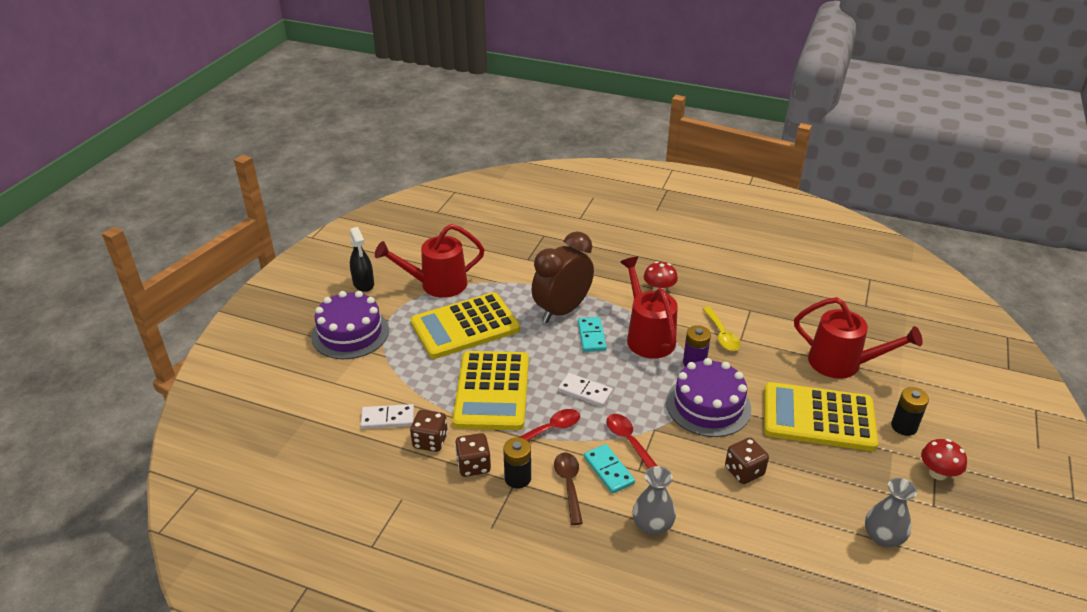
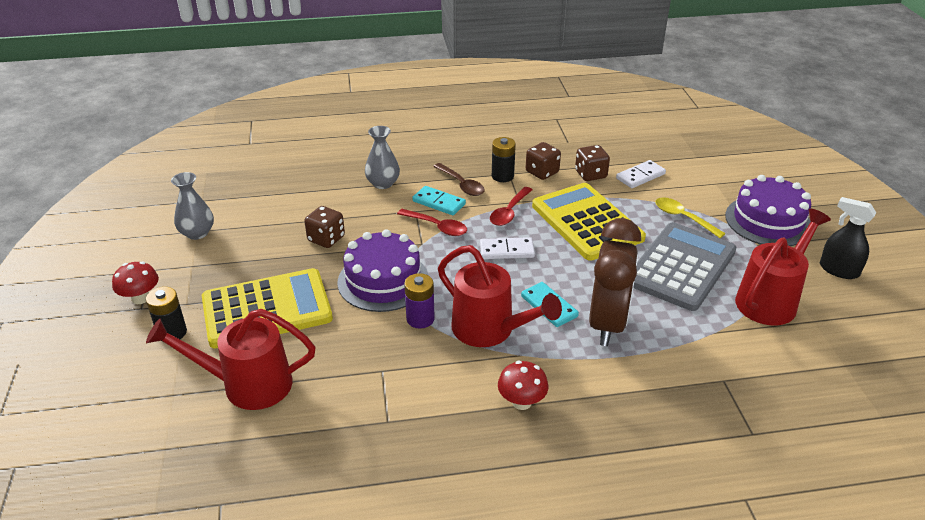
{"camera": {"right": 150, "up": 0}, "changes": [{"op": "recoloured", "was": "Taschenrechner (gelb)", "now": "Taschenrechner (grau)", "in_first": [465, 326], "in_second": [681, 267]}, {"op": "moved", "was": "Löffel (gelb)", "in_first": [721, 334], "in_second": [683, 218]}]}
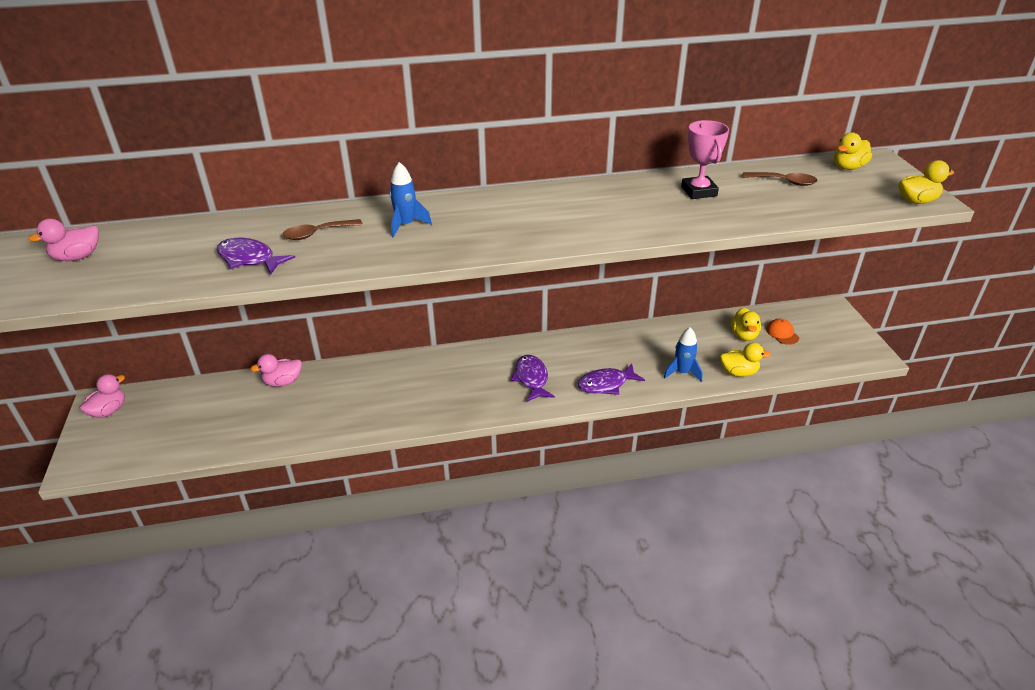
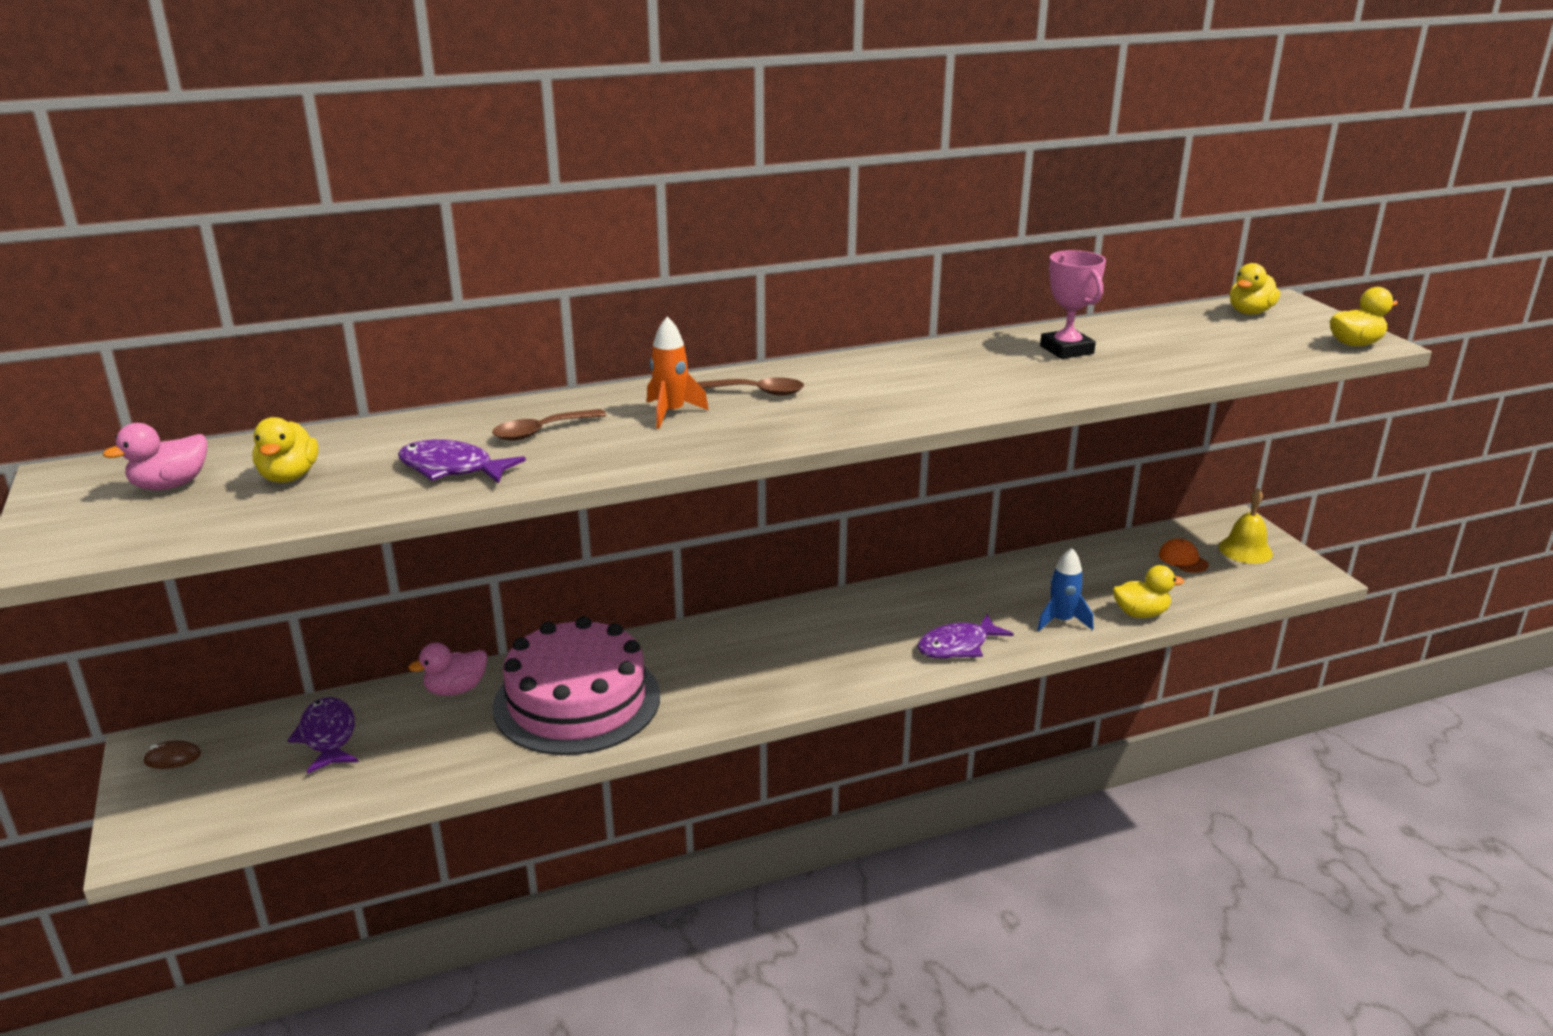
{"camera": {"right": -10, "up": -10}, "changes": [{"op": "replaced", "was": "Ente (rosa)", "now": "Computermaus (braun)", "in_first": [109, 411], "in_second": [172, 758]}, {"op": "moved", "was": "Ente (gelb)", "in_first": [744, 335], "in_second": [289, 476]}, {"op": "moved", "was": "Fisch (lila)", "in_first": [531, 379], "in_second": [328, 736]}, {"op": "added", "now": "Kuchen (rosa)", "in_second": [577, 701]}, {"op": "recoloured", "was": "Rakete (blau)", "now": "Rakete (orange)", "in_first": [406, 225], "in_second": [671, 413]}, {"op": "moved", "was": "Löffel (braun)", "in_first": [784, 182], "in_second": [757, 392]}, {"op": "added", "now": "Glocke (gelb)", "in_second": [1245, 550]}]}
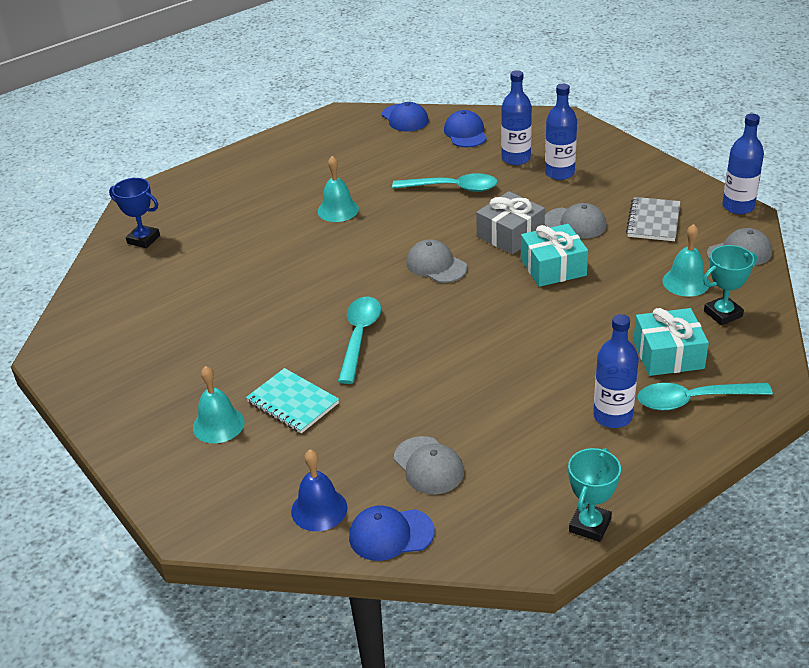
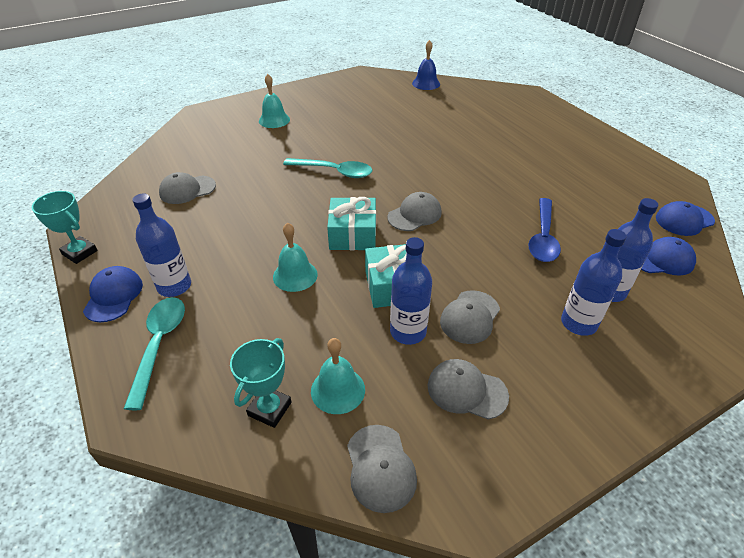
{"camera": {"right": 95, "up": 5}, "changes": [{"op": "moved", "was": "Kappe (blau)", "in_first": [391, 534], "in_second": [113, 296]}, {"op": "turned", "was": "Pokal (türkis)", "in_first": [723, 314], "in_second": [270, 409], "clockwise": 45}, {"op": "moved", "was": "Glocke (türkis)", "in_first": [338, 210], "in_second": [295, 275]}, {"op": "moved", "was": "Geschenk (türkis)", "in_first": [668, 354], "in_second": [353, 234]}, {"op": "moved", "was": "Flasche (blau)", "in_first": [738, 206], "in_second": [408, 332]}, {"op": "moved", "was": "Glocke (blau)", "in_first": [319, 509], "in_second": [426, 83]}, {"op": "replaced", "was": "Notizbuch (grau)", "now": "Kappe (grau)", "in_first": [653, 221], "in_second": [466, 390]}, {"op": "recoloured", "was": "Löffel (türkis)", "now": "Löffel (blau)", "in_first": [452, 188], "in_second": [543, 237]}, {"op": "removed", "was": "Pokal (blau)", "in_first": [143, 239]}, {"op": "removed", "was": "Notizbuch (türkis)", "in_first": [293, 403]}, {"op": "removed", "was": "Geschenk (grau)", "in_first": [510, 235]}]}
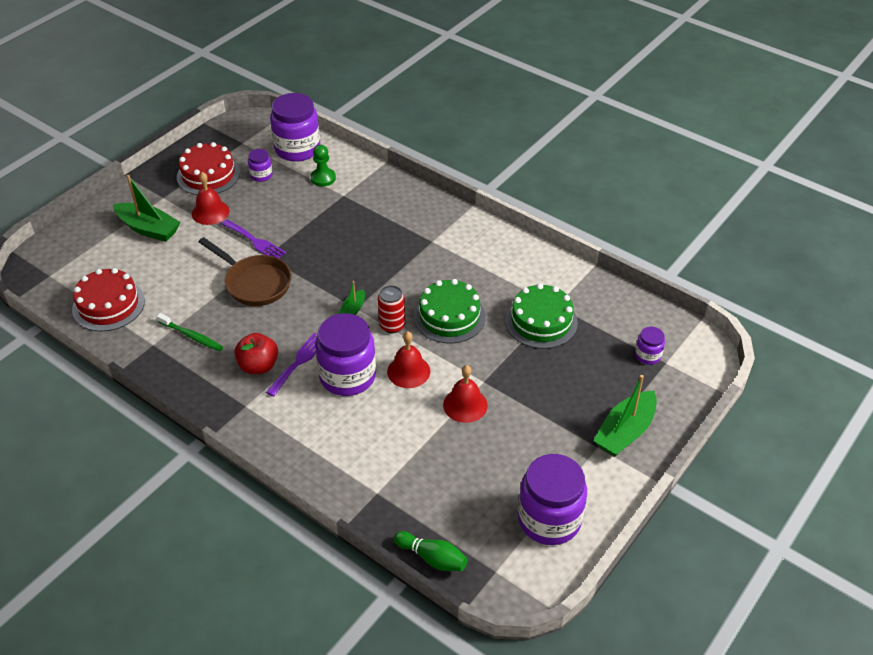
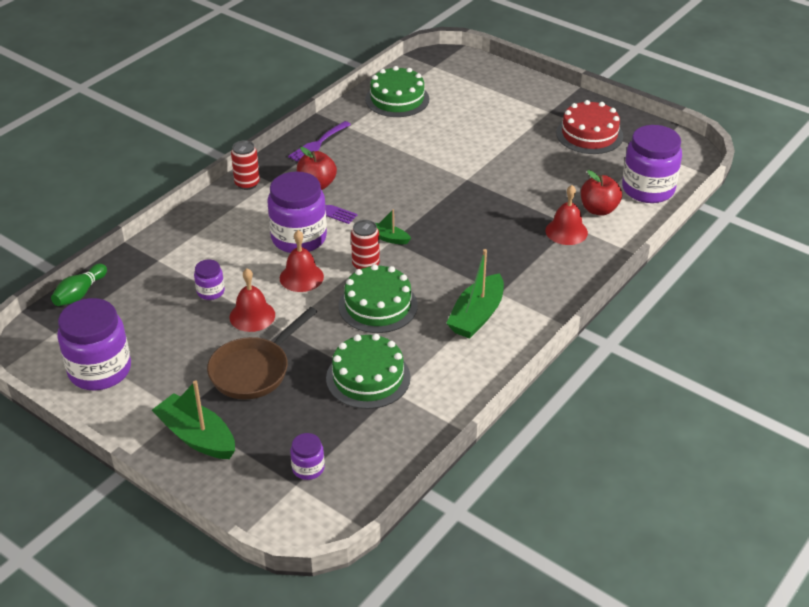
{"camera": {"right": 90, "up": -5}, "changes": [{"op": "moved", "was": "Einmachglas (lila)", "in_first": [261, 175], "in_second": [210, 292]}, {"op": "moved", "was": "Pfanne (braun)", "in_first": [254, 283], "in_second": [254, 370]}, {"op": "added", "now": "Dose (rot)", "in_second": [247, 184]}, {"op": "moved", "was": "Gabel (lila)", "in_first": [255, 241], "in_second": [318, 143]}, {"op": "recoloured", "was": "Kuchen (rot)", "now": "Kuchen (grün)", "in_first": [108, 305], "in_second": [397, 99]}, {"op": "moved", "was": "Boot (grün)", "in_first": [148, 229], "in_second": [477, 316]}, {"op": "moved", "was": "Glocke (rot)", "in_first": [210, 212], "in_second": [566, 231]}, {"op": "replaced", "was": "Bauer (grün)", "now": "Apfel (rot)", "in_first": [323, 178], "in_second": [598, 209]}, {"op": "removed", "was": "Zahnbürste (grün)", "in_first": [191, 336]}]}
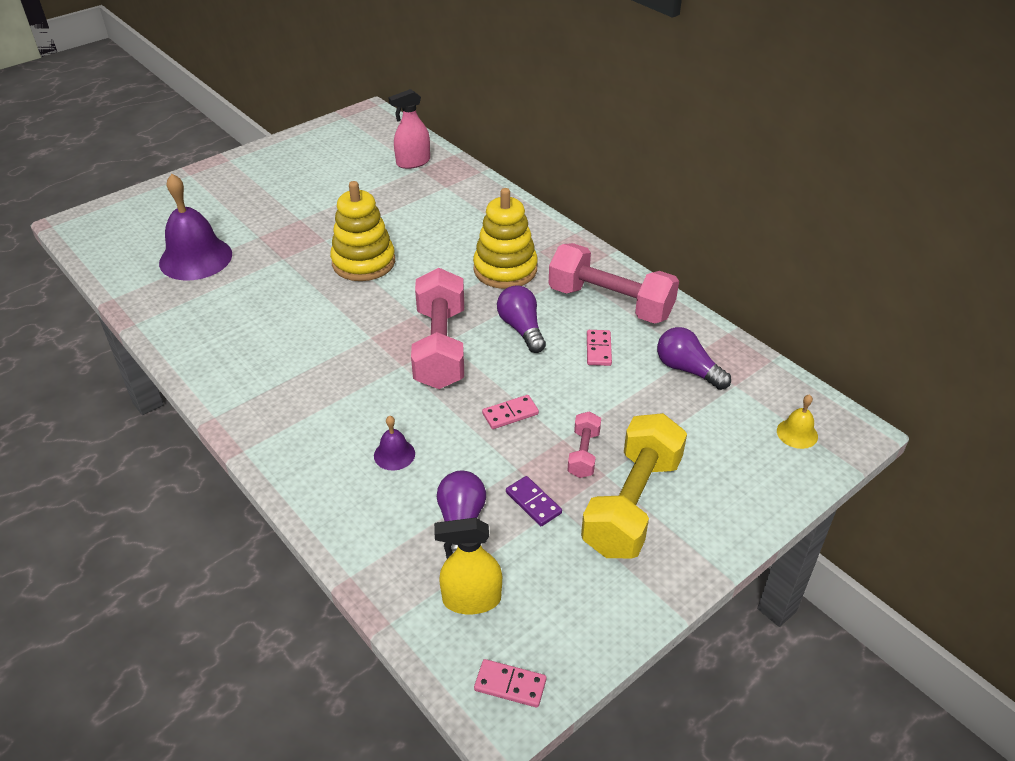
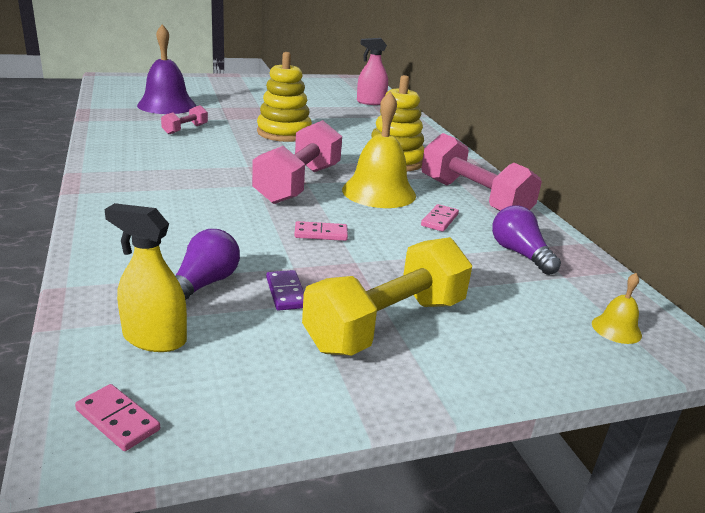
{"camera": {"right": 20, "up": -15}, "changes": [{"op": "moved", "was": "Hantel (rosa)", "in_first": [583, 454], "in_second": [185, 129]}, {"op": "replaced", "was": "Glühbirne (lila)", "now": "Glocke (gelb)", "in_first": [521, 329], "in_second": [379, 192]}, {"op": "removed", "was": "Glocke (lila)", "in_first": [394, 454]}]}
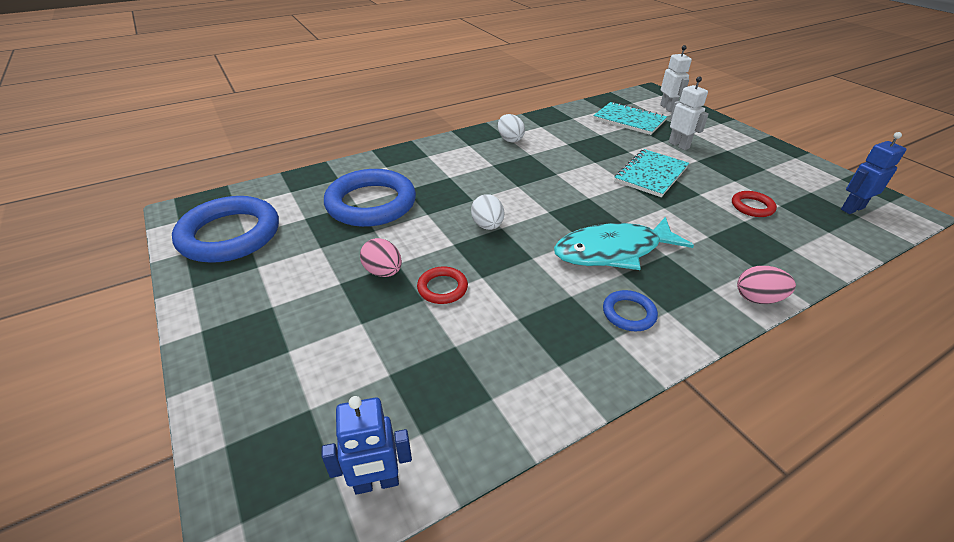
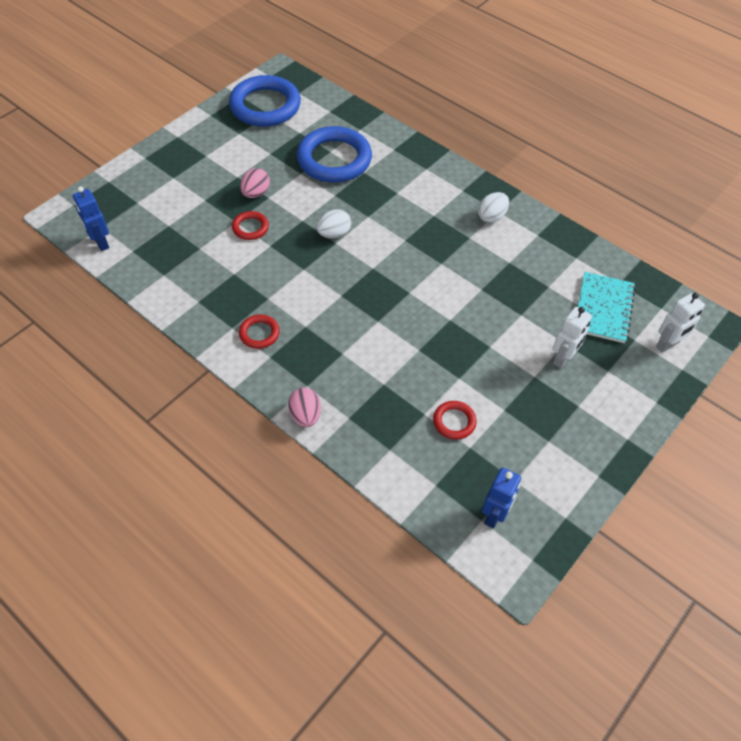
{"camera": {"right": 70, "up": 15}, "changes": [{"op": "recoloured", "was": "Ring (blau)", "now": "Ring (rot)", "in_first": [629, 313], "in_second": [259, 333]}, {"op": "turned", "was": "Roboter (blau)", "in_first": [852, 208], "in_second": [495, 515], "clockwise": 75}, {"op": "removed", "was": "Fisch (türkis)", "in_first": [613, 251]}, {"op": "removed", "was": "Notizbuch (türkis)", "in_first": [651, 174]}]}
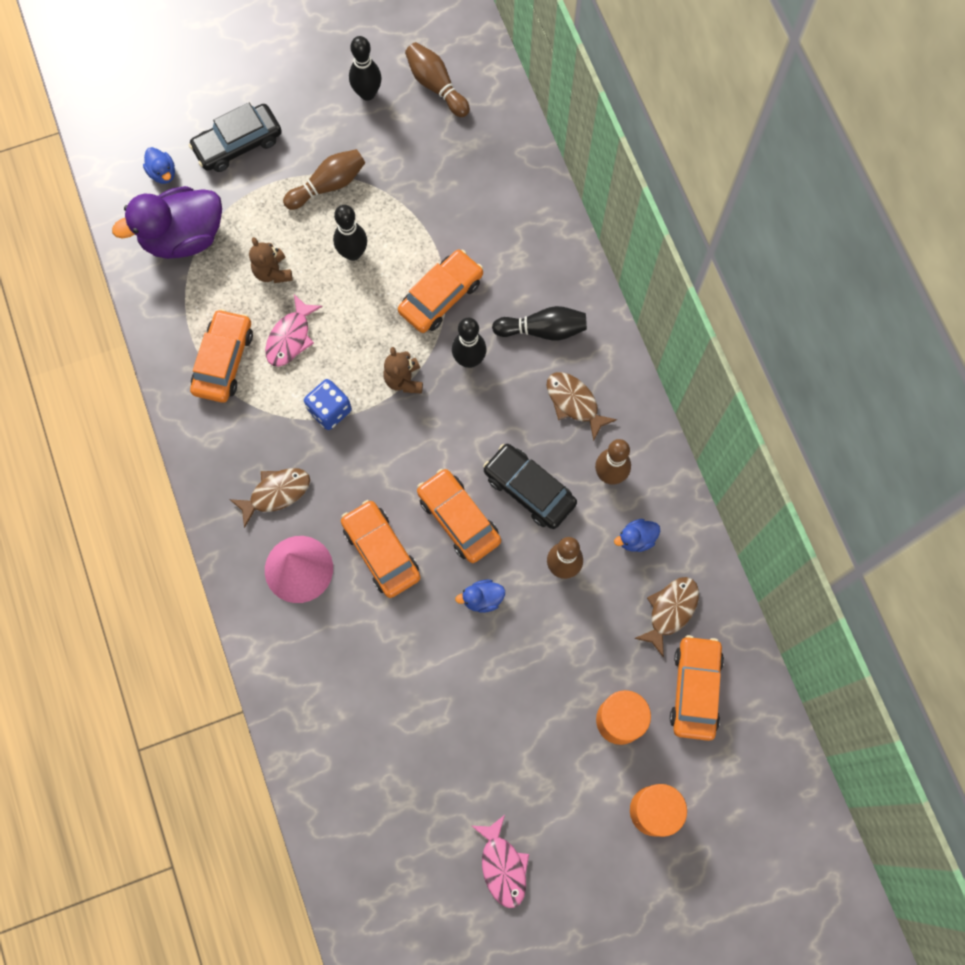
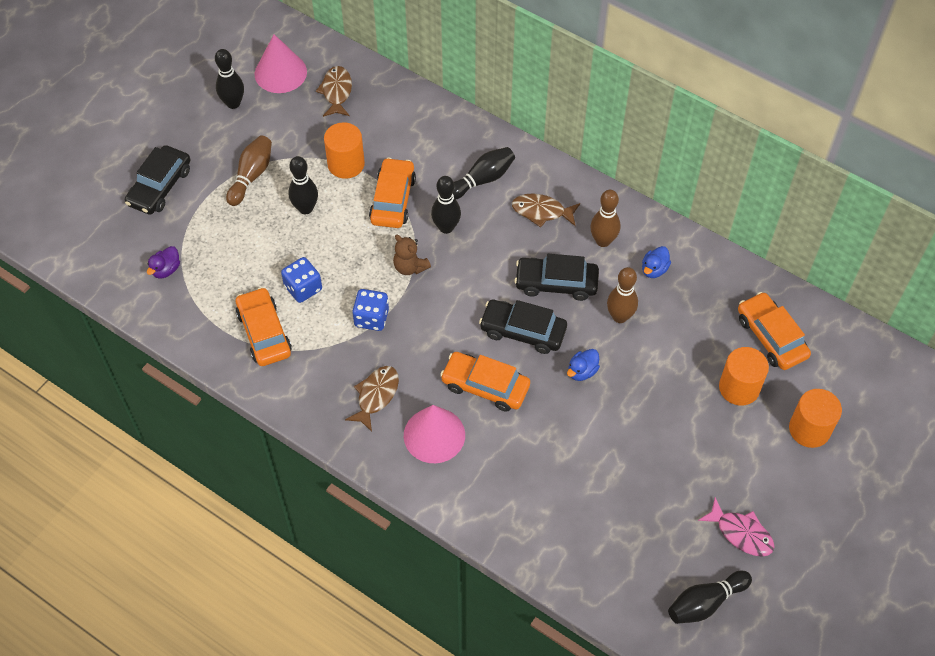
{"camera": {"right": -35, "up": -15}, "changes": [{"op": "resized", "was": "Ente (lila)", "in_first": [183, 237], "in_second": [166, 270], "ratio": 0.43}, {"op": "replaced", "was": "Bowlingkegel (braun)", "now": "Kegel (rosa)", "in_first": [436, 86], "in_second": [280, 72]}, {"op": "replaced", "was": "Fisch (rosa)", "now": "Spielwürfel (blau)", "in_first": [290, 337], "in_second": [303, 288]}, {"op": "moved", "was": "Fisch (braun)", "in_first": [670, 611], "in_second": [336, 92]}, {"op": "added", "now": "Vollzylinder (orange)", "in_second": [346, 164]}, {"op": "recoloured", "was": "Auto (orange)", "now": "Auto (schwarz)", "in_first": [459, 519], "in_second": [523, 331]}, {"op": "added", "now": "Bowlingkegel (schwarz)", "in_second": [705, 602]}, {"op": "removed", "was": "Ente (blau)", "in_first": [163, 173]}, {"op": "removed", "was": "Teddybär (braun)", "in_first": [273, 272]}]}
